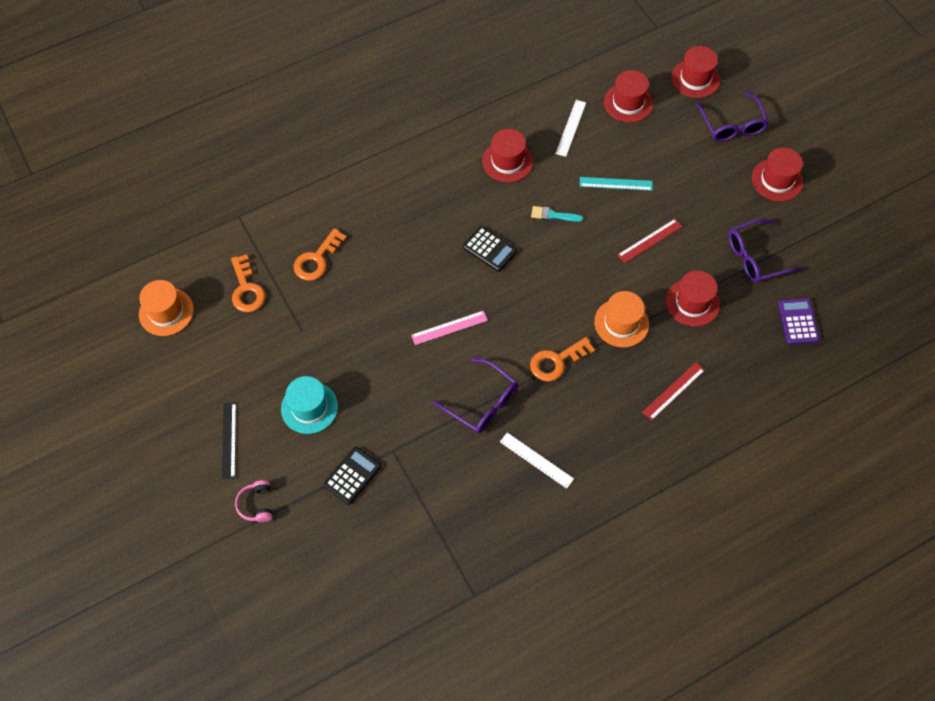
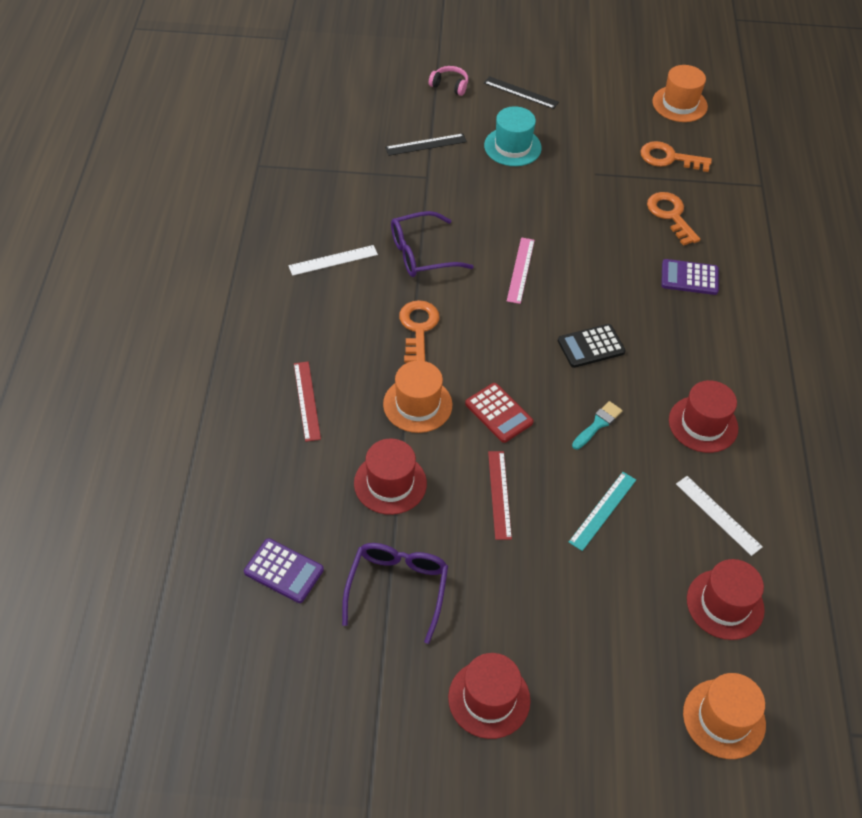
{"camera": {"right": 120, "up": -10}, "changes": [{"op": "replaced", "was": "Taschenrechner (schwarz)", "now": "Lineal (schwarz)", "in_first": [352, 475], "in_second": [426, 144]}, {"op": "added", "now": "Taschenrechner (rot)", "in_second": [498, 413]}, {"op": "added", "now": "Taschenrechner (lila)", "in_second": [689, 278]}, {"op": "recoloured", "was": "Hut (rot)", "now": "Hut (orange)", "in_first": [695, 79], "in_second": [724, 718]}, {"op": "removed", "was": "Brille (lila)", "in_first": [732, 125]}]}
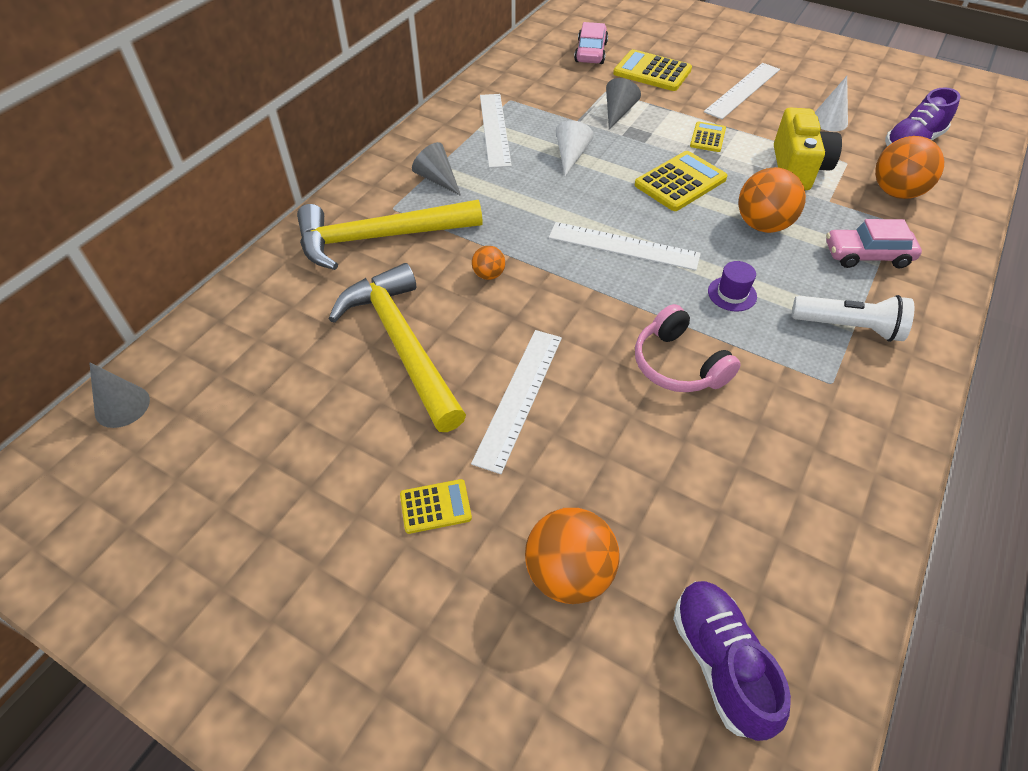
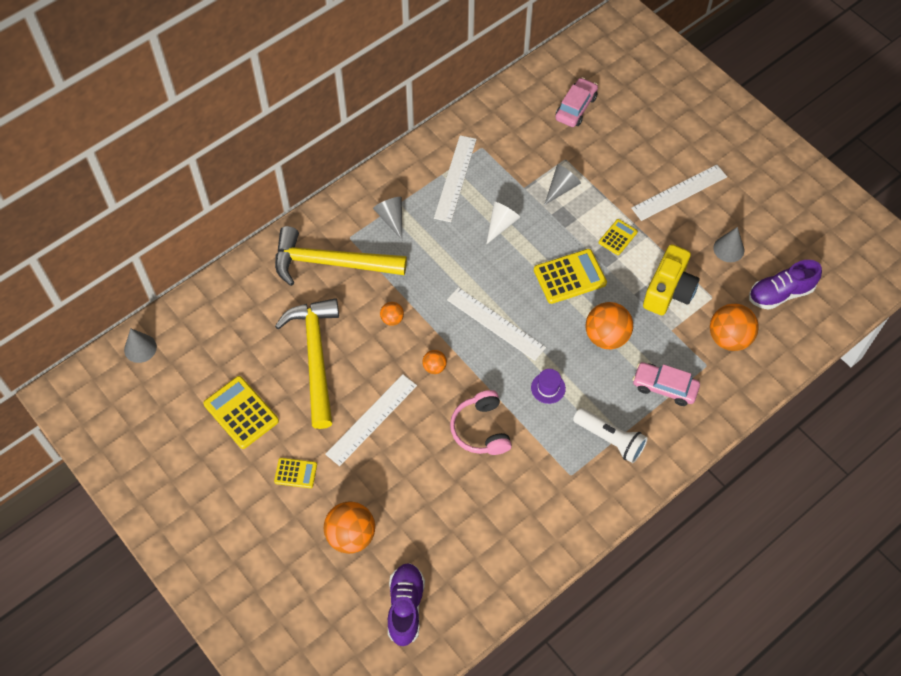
{"camera": {"right": 20, "up": 10}, "changes": [{"op": "moved", "was": "Taschenrechner (gelb)", "in_first": [652, 72], "in_second": [241, 412]}, {"op": "added", "now": "Ball (orange)", "in_second": [434, 367]}, {"op": "recoloured", "was": "Kegel (weiß)", "now": "Kegel (grau)", "in_first": [829, 121], "in_second": [728, 249]}]}
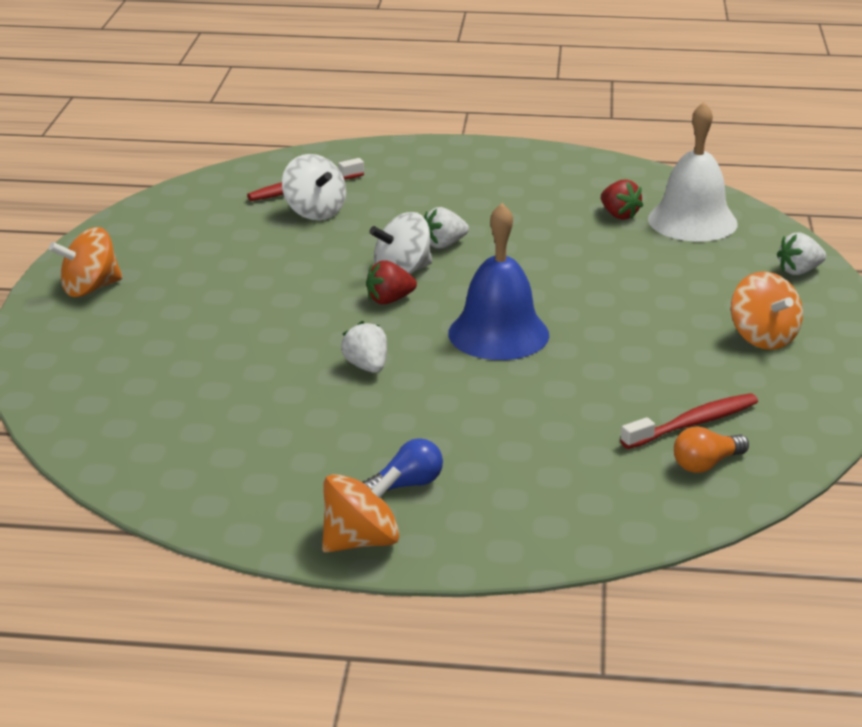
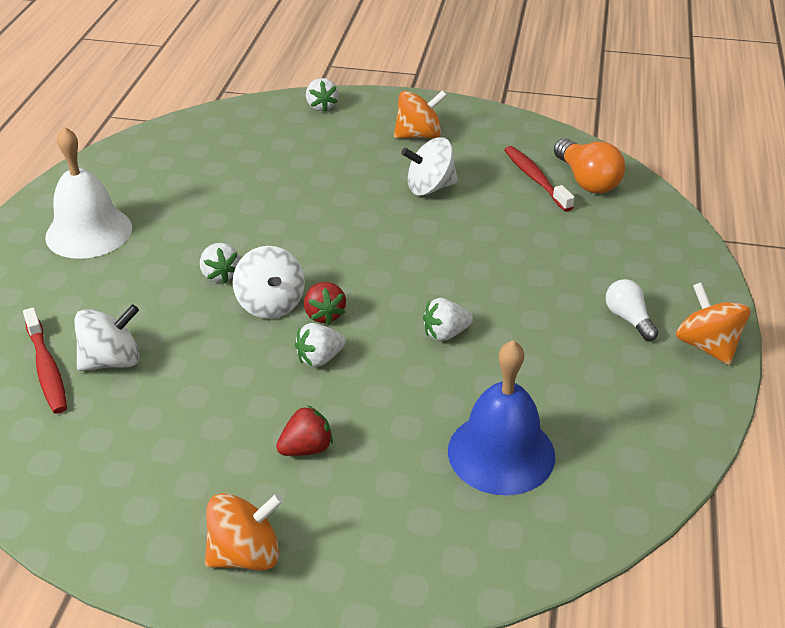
{"camera": {"right": -85, "up": 10}, "changes": [{"op": "moved", "was": "Glocke (weiß)", "in_first": [692, 221], "in_second": [89, 232]}, {"op": "turned", "was": "Kreisel (orange)", "in_first": [90, 288], "in_second": [246, 554], "clockwise": -90}, {"op": "moved", "was": "Erdbeere (rot)", "in_first": [619, 215], "in_second": [306, 448]}, {"op": "added", "now": "Erdbeere (weiß)", "in_second": [320, 358]}, {"op": "added", "now": "Kreisel (weiß)", "in_second": [430, 187]}, {"op": "moved", "was": "Glocke (blau)", "in_first": [498, 334], "in_second": [501, 453]}, {"op": "resized", "was": "Glühbirne (orange)", "in_first": [706, 464], "in_second": [587, 180], "ratio": 1.57}, {"op": "recoloured", "was": "Glühbirne (blau)", "now": "Glühbirne (weiß)", "in_first": [406, 485], "in_second": [628, 319]}]}
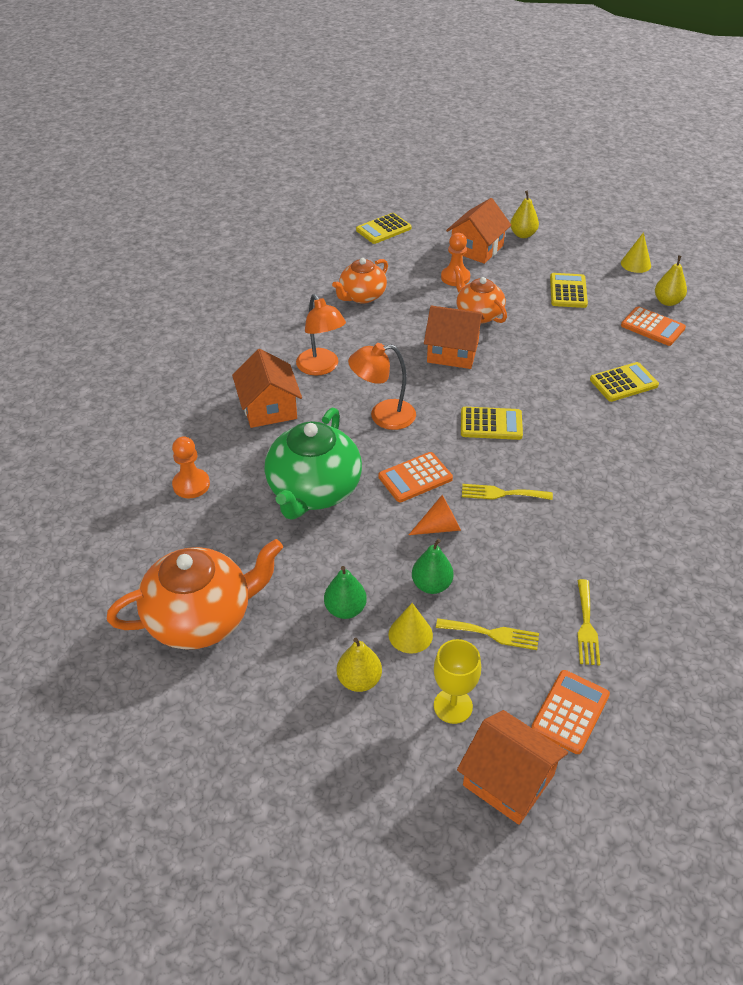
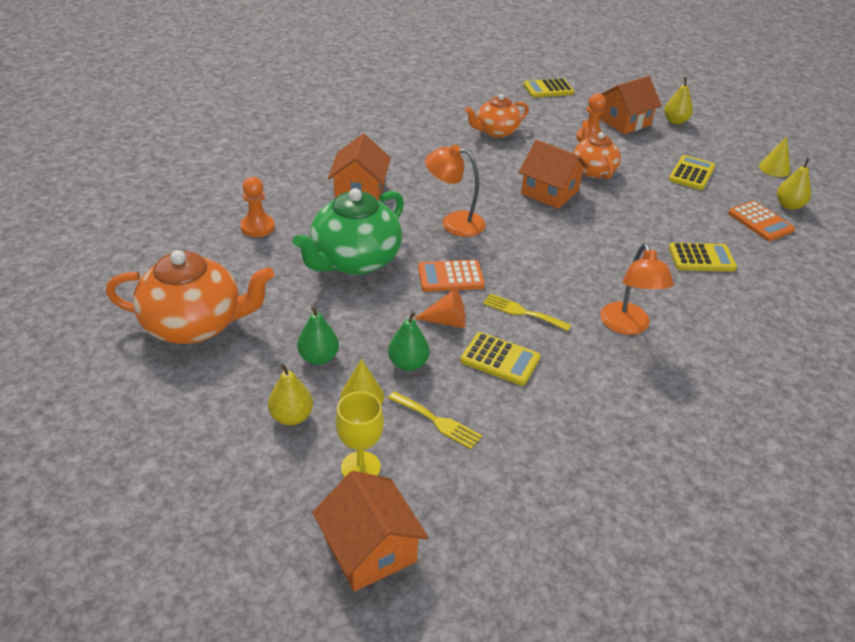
{"camera": {"right": 20, "up": -5}, "changes": [{"op": "moved", "was": "Taschenrechner (gelb)", "in_first": [491, 424], "in_second": [500, 359]}, {"op": "moved", "was": "Lampe (orange)", "in_first": [321, 368], "in_second": [627, 326]}, {"op": "removed", "was": "Taschenrechner (orange)", "in_first": [570, 712]}, {"op": "removed", "was": "Gabel (gelb)", "in_first": [586, 626]}]}
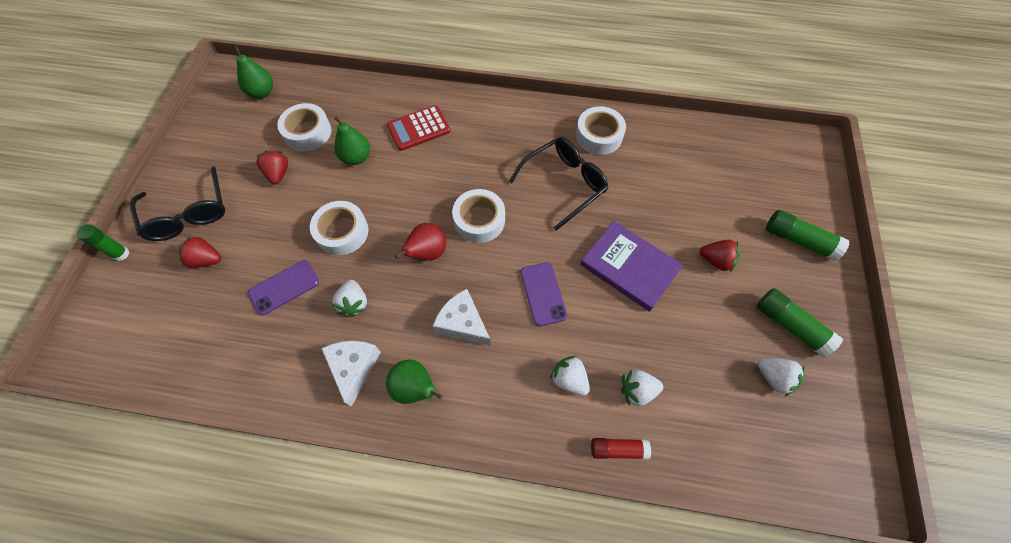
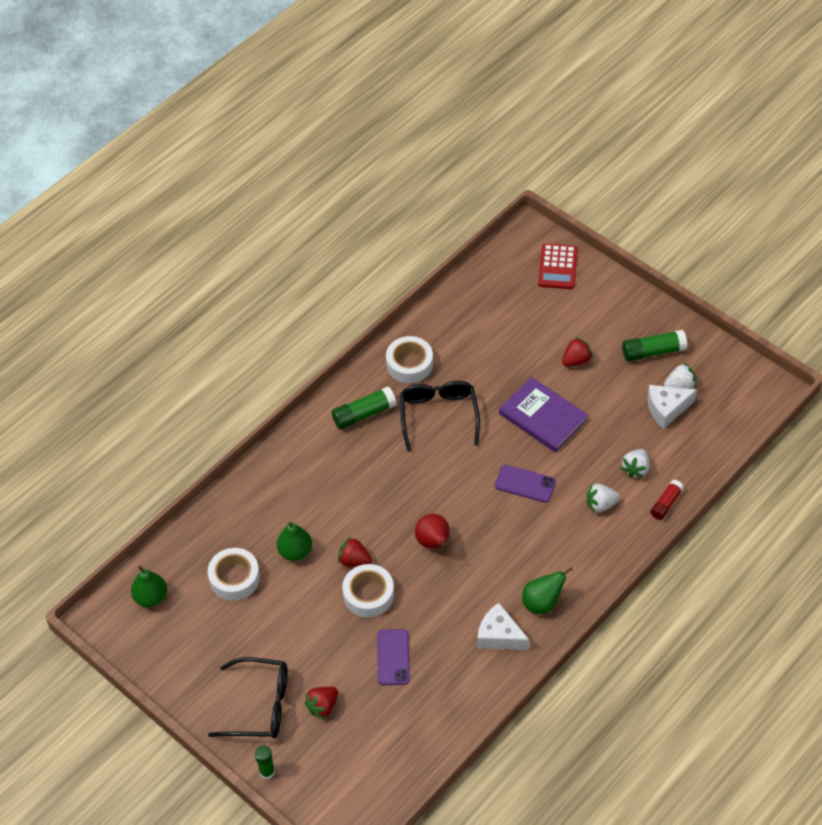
{"camera": {"right": -55, "up": -10}, "changes": [{"op": "moved", "was": "Klebestift (grün)", "in_first": [798, 240], "in_second": [364, 414]}, {"op": "moved", "was": "Erdbeere (rot)", "in_first": [278, 174], "in_second": [354, 560]}, {"op": "turned", "was": "Buch (lila)", "in_first": [629, 267], "in_second": [542, 417], "clockwise": 60}, {"op": "moved", "was": "Taschenrechner (rot)", "in_first": [418, 128], "in_second": [557, 267]}, {"op": "moved", "was": "Käse (weiß)", "in_first": [463, 323], "in_second": [666, 409]}, {"op": "removed", "was": "Erdbeere (weiß)", "in_first": [354, 303]}, {"op": "removed", "was": "Klebeband (weiß)", "in_first": [479, 220]}]}
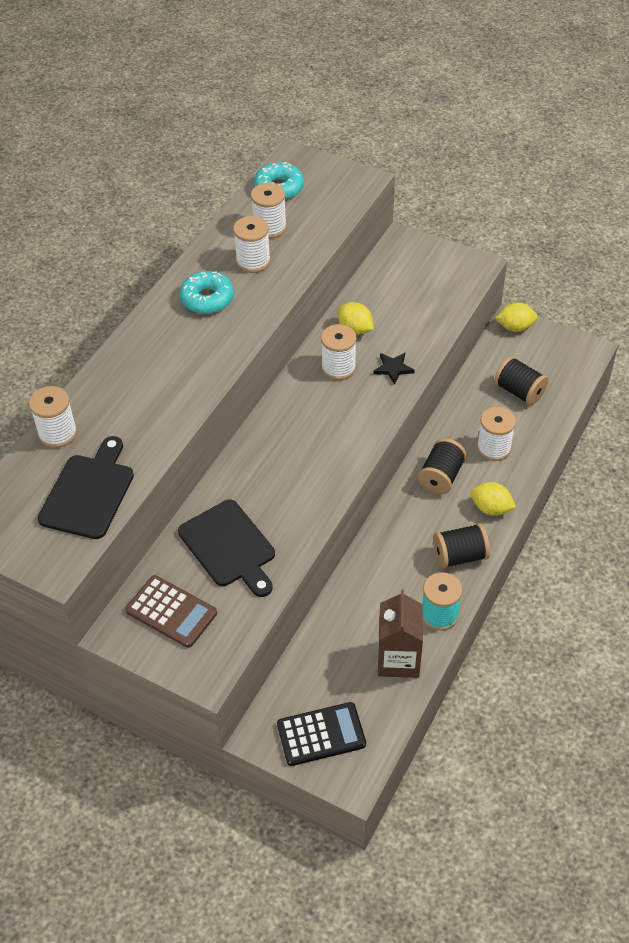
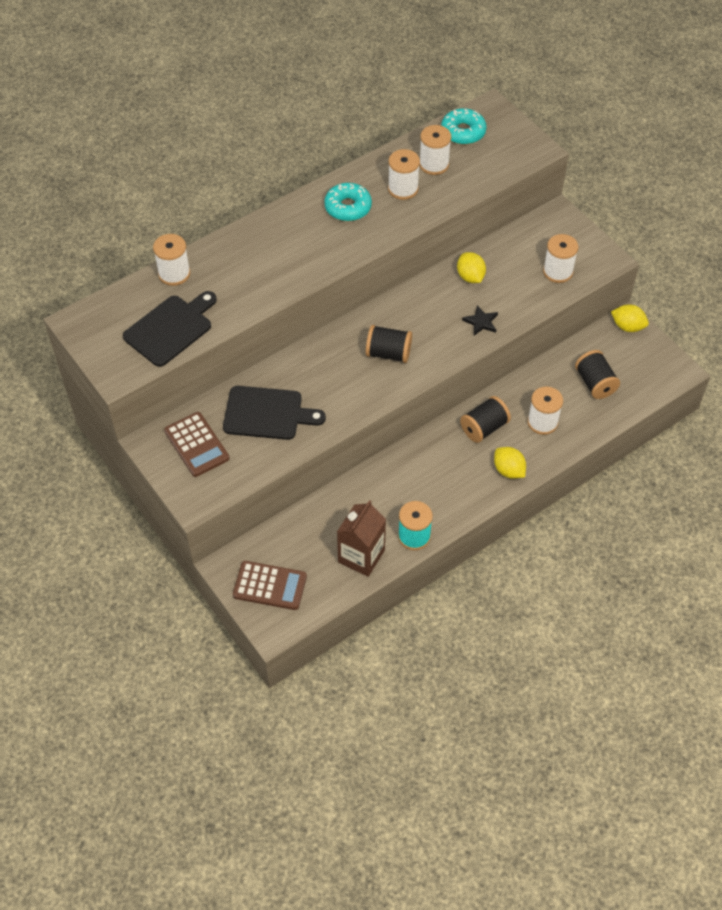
{"camera": {"right": 25, "up": 5}, "changes": [{"op": "turned", "was": "Schneidebrett (schwarz)", "in_first": [229, 546], "in_second": [267, 413], "clockwise": -75}, {"op": "recoloured", "was": "Taschenrechner (schwarz)", "now": "Taschenrechner (braun)", "in_first": [321, 734], "in_second": [270, 586]}, {"op": "moved", "was": "Garnrolle (schwarz)", "in_first": [459, 556], "in_second": [388, 353]}, {"op": "moved", "was": "Garnrolle (weiß)", "in_first": [338, 368], "in_second": [558, 271]}]}
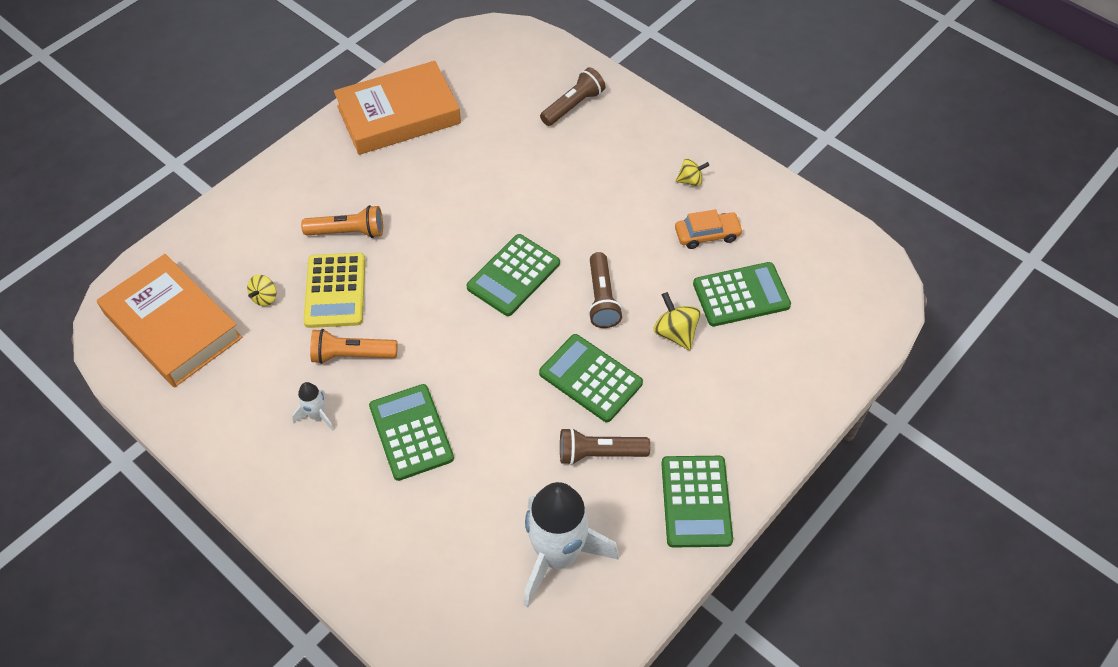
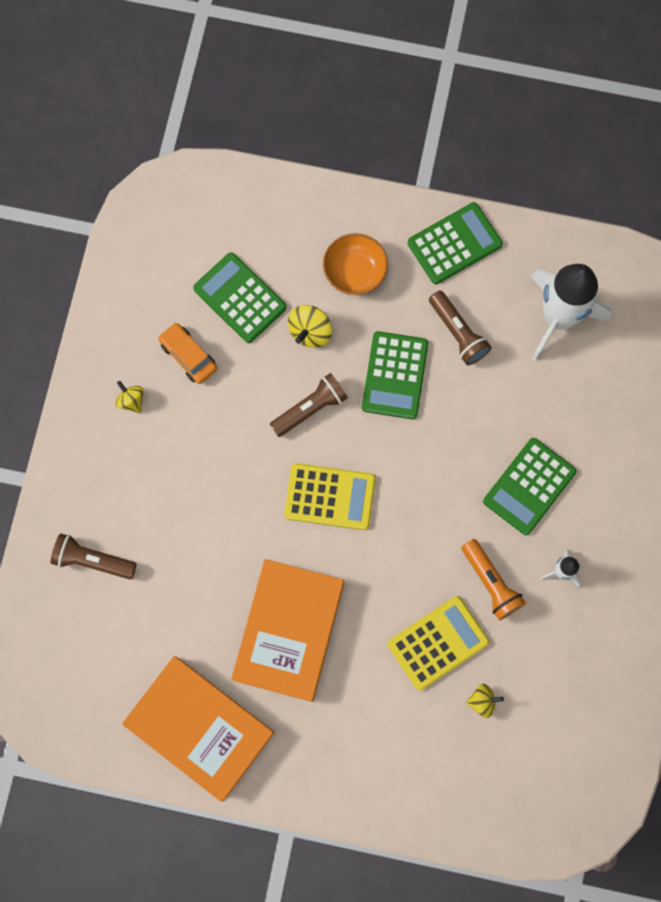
{"camera": {"right": -120, "up": 20}, "changes": [{"op": "moved", "was": "Buch (orange)", "in_first": [173, 326], "in_second": [289, 631]}, {"op": "recoloured", "was": "Taschenrechner (grün)", "now": "Taschenrechner (gelb)", "in_first": [513, 275], "in_second": [330, 497]}, {"op": "added", "now": "Schüssel (orange)", "in_second": [355, 272]}, {"op": "removed", "was": "Taschenlampe (orange)", "in_first": [348, 232]}]}
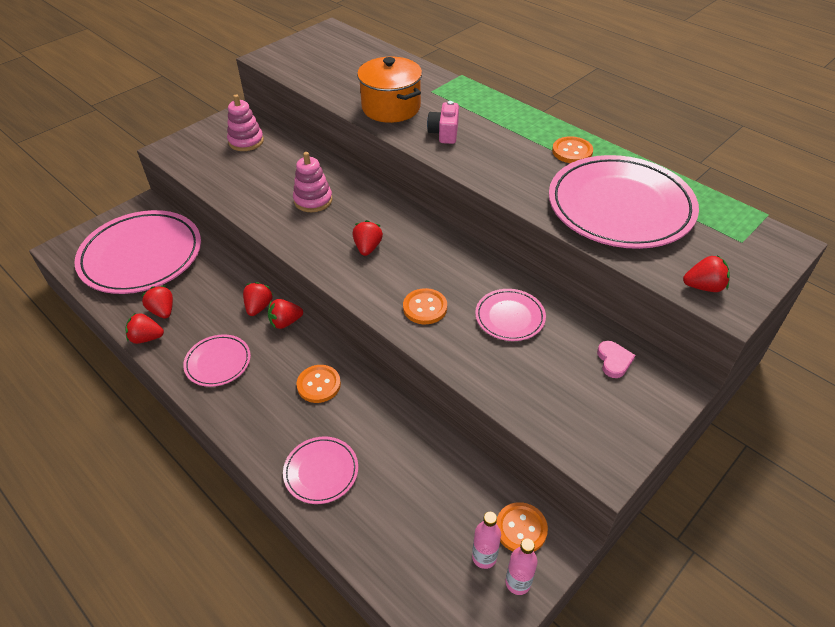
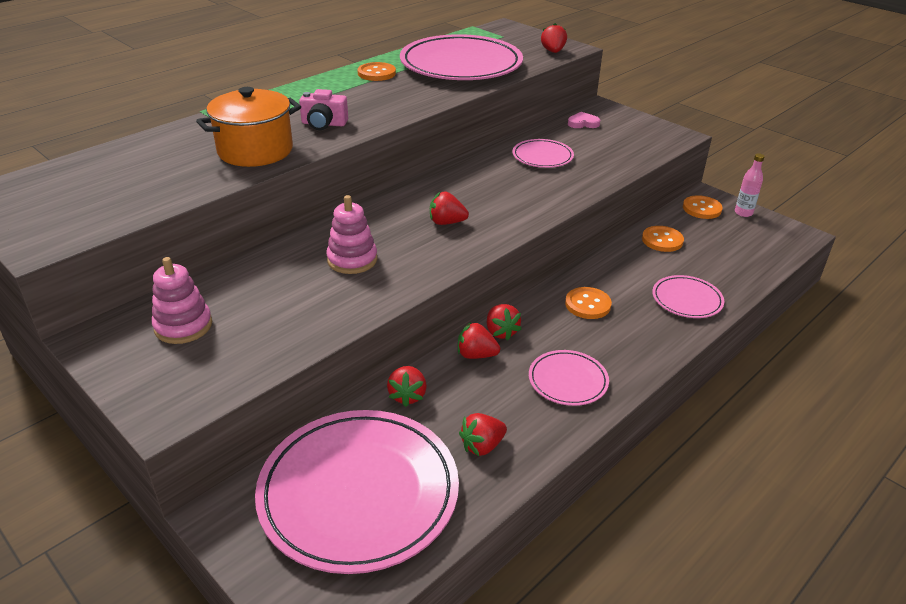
{"camera": {"right": -90, "up": -10}, "changes": [{"op": "moved", "was": "Erdbeere (rot)", "in_first": [146, 338], "in_second": [407, 395]}, {"op": "moved", "was": "Knopf (orange)", "in_first": [425, 307], "in_second": [662, 240]}, {"op": "removed", "was": "Flasche (rosa)", "in_first": [484, 557]}]}
